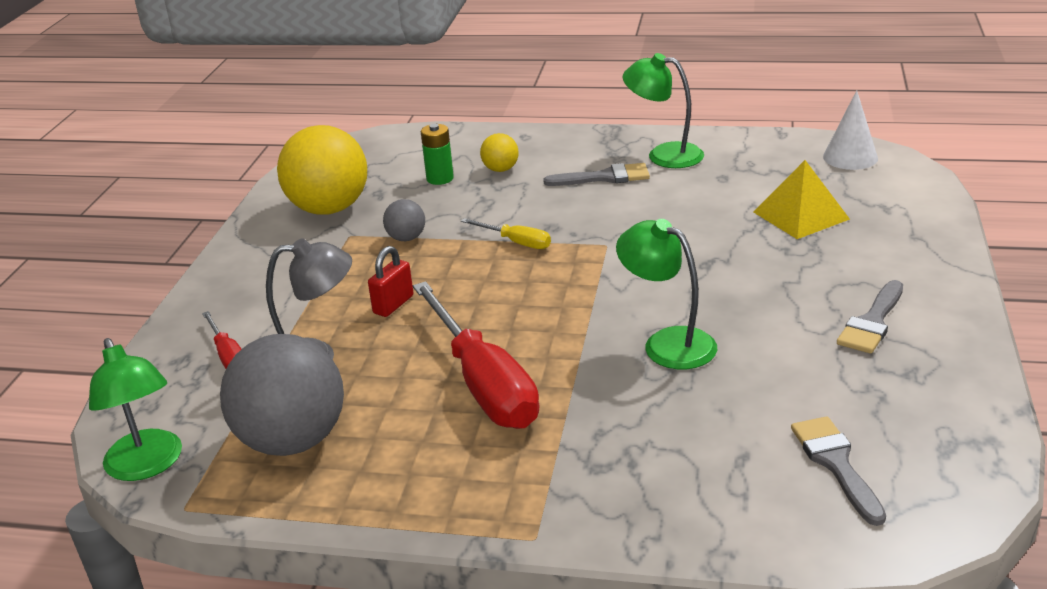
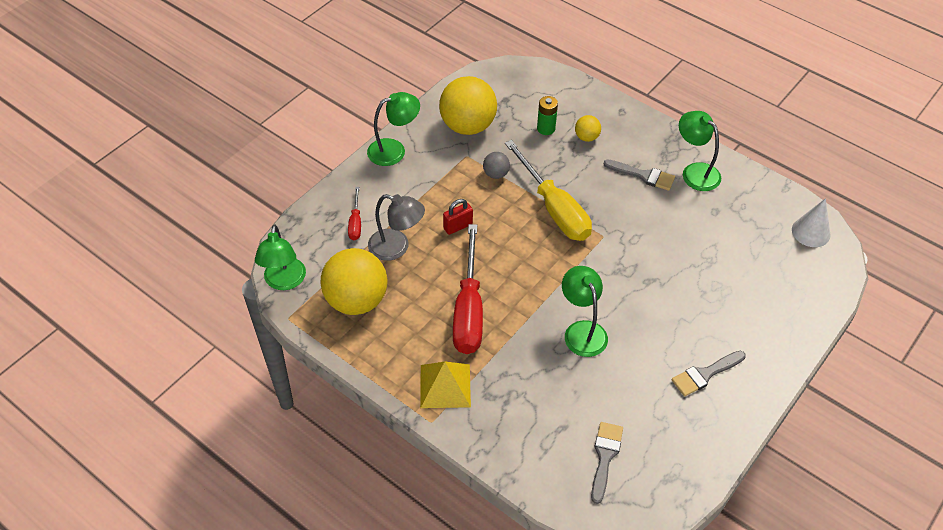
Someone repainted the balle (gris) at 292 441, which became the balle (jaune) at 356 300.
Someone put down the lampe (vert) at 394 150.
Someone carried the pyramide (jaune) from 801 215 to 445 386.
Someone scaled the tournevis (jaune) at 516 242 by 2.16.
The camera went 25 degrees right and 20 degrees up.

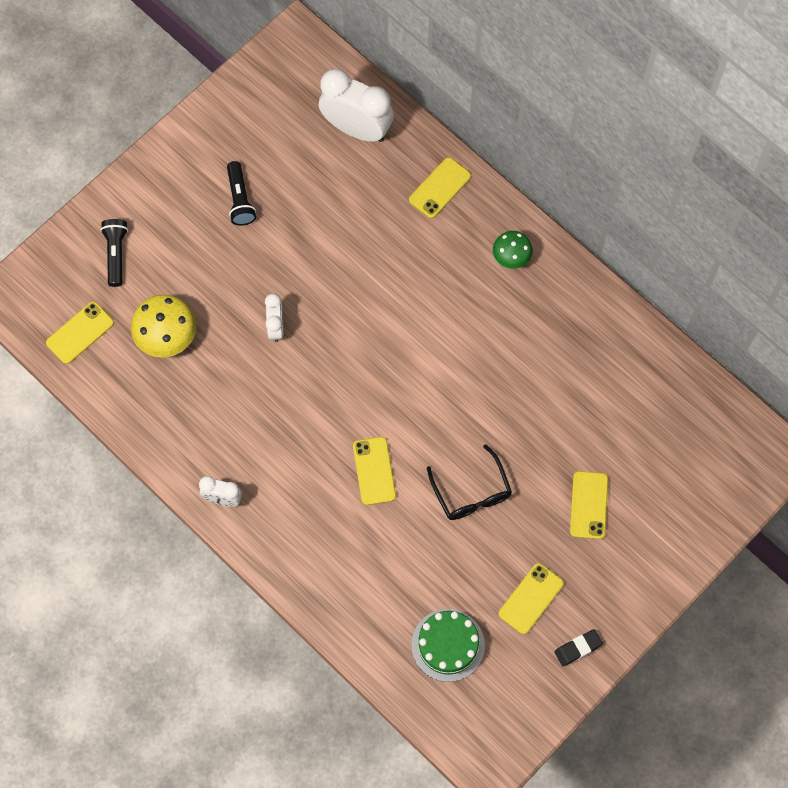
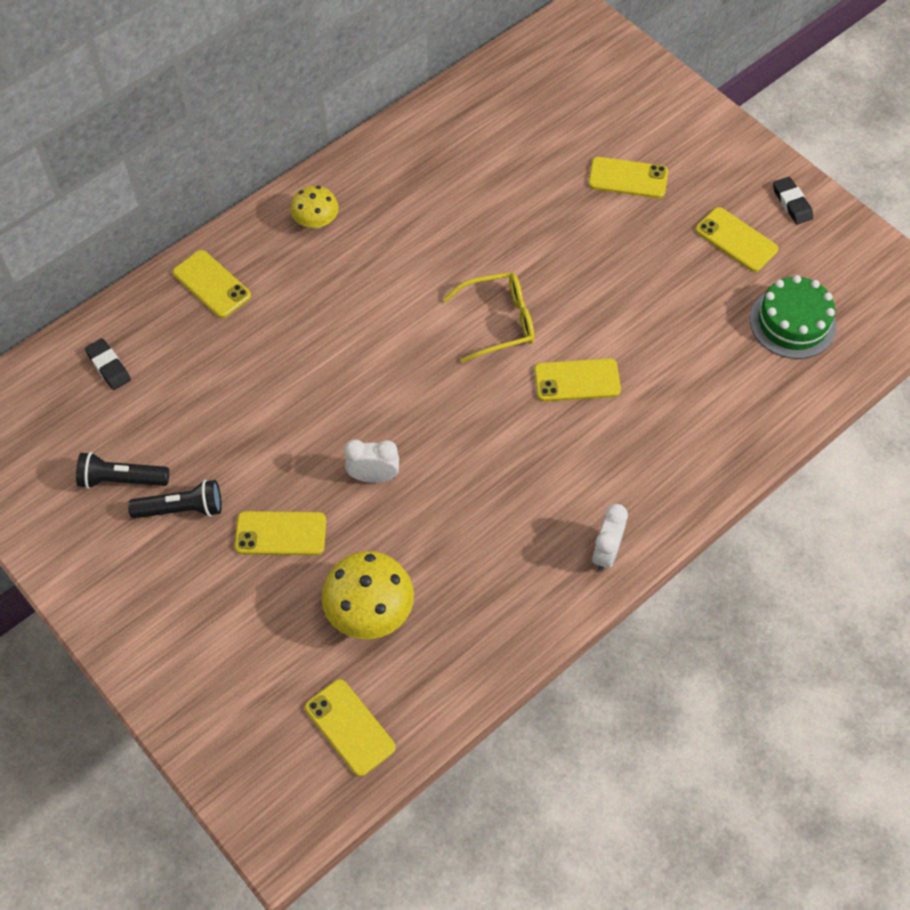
Someone carried the lampe de poche (noir) from 116 254 to 122 479.
Someone swapped the réveil (blanc) at 357 128 for the gomme (noir) at 108 366.
Someone put down the téléphone (jaune) at 280 533.
Someone repainted the champignon (vert) at 511 257, which became the champignon (jaune) at 316 221.
Someone put down the lunettes (jaune) at 499 322.
Someone took away the lunettes (noir) at 471 492.
The camera went 85 degrees left and 10 degrees down.

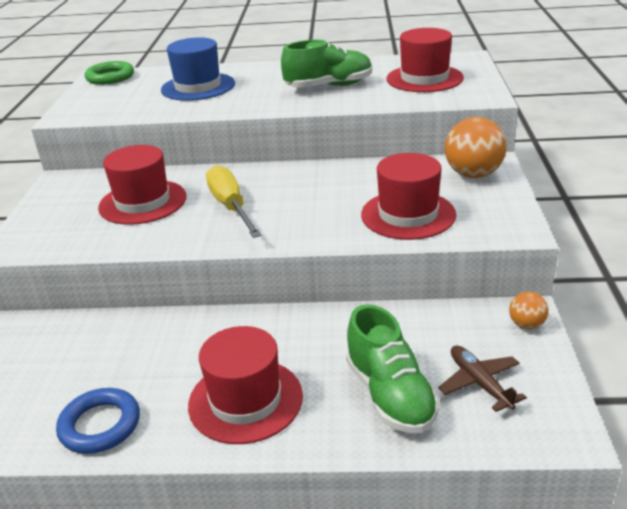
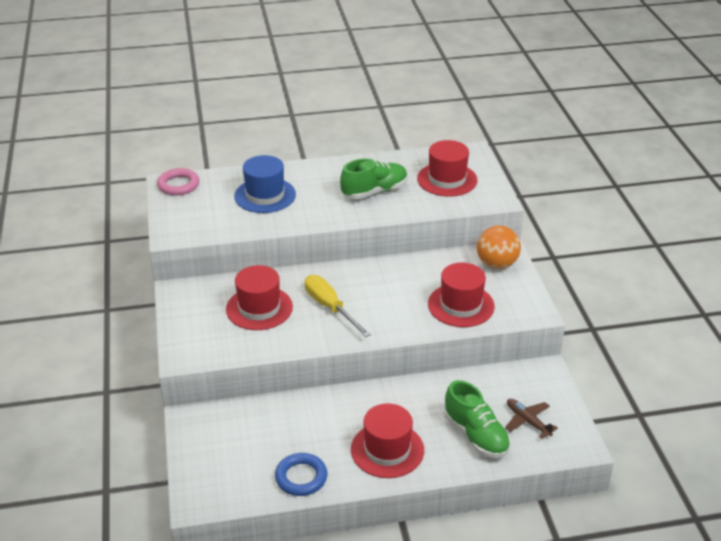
Someone repainted the anneau (vert) at 110 77, which became the anneau (rose) at 178 185.
Someone took away the balle (orange) at 526 325.
The camera went 15 degrees left and 5 degrees up.

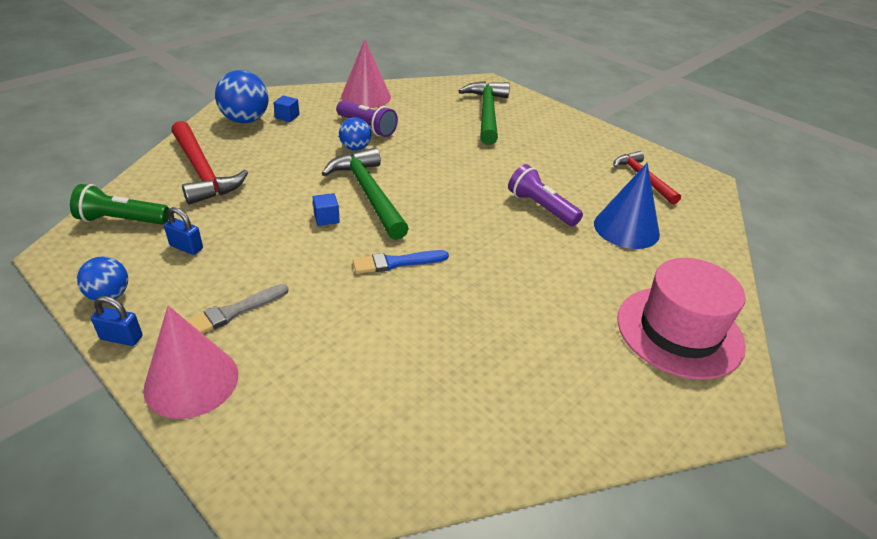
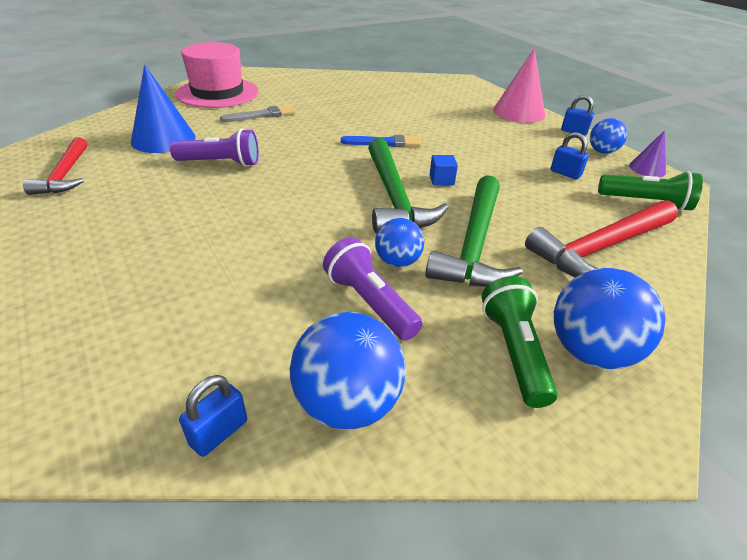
Someone rotated the lampe de poche (violet) at 541 207 by 60 degrees counterclockwise.
Someone put down the cadenas (bleu) at 219 432.
Someone carried the pinceau (gris) from 234 312 to 262 115.
Someone swapped the cône (rose) at 366 96 for the balle (bleu) at 347 403.
Someone carried the marteau (vert) from 487 113 to 474 245.
Someone swapped the cube (bleu) at 287 116 for the lampe de poche (vert) at 514 351.
Someone rotated the marteau (rouge) at 202 172 by 105 degrees counterclockwise.
Someone put down the cône (violet) at 647 168.
The camera went 165 degrees left and 0 degrees up.

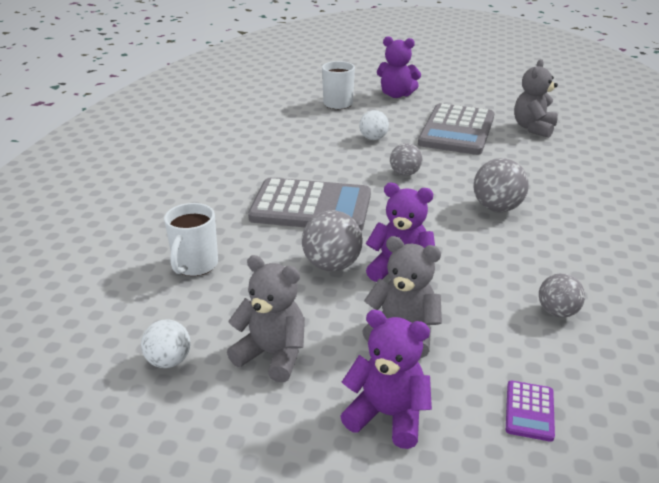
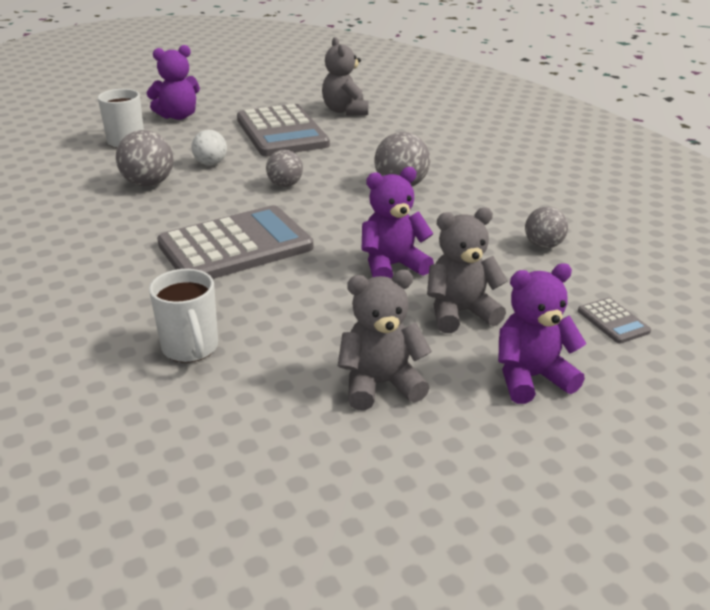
Someone carried the balle (gris) from 332 265 to 148 183.
Someone repainted the calculatrice (violet) at 529 411, which became the calculatrice (gris) at 613 321.
Someone took away the balle (blanc) at 169 361.
The camera went 40 degrees left and 0 degrees up.

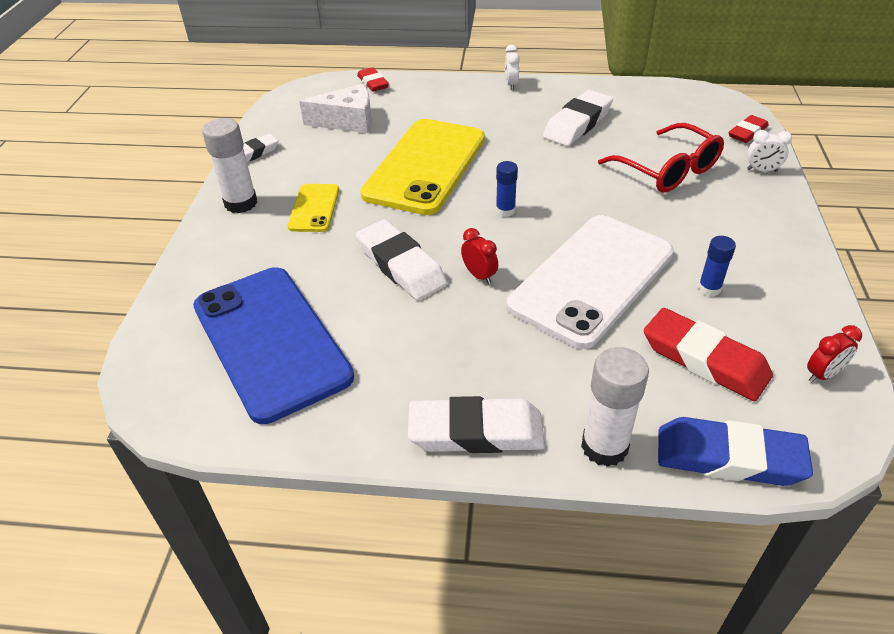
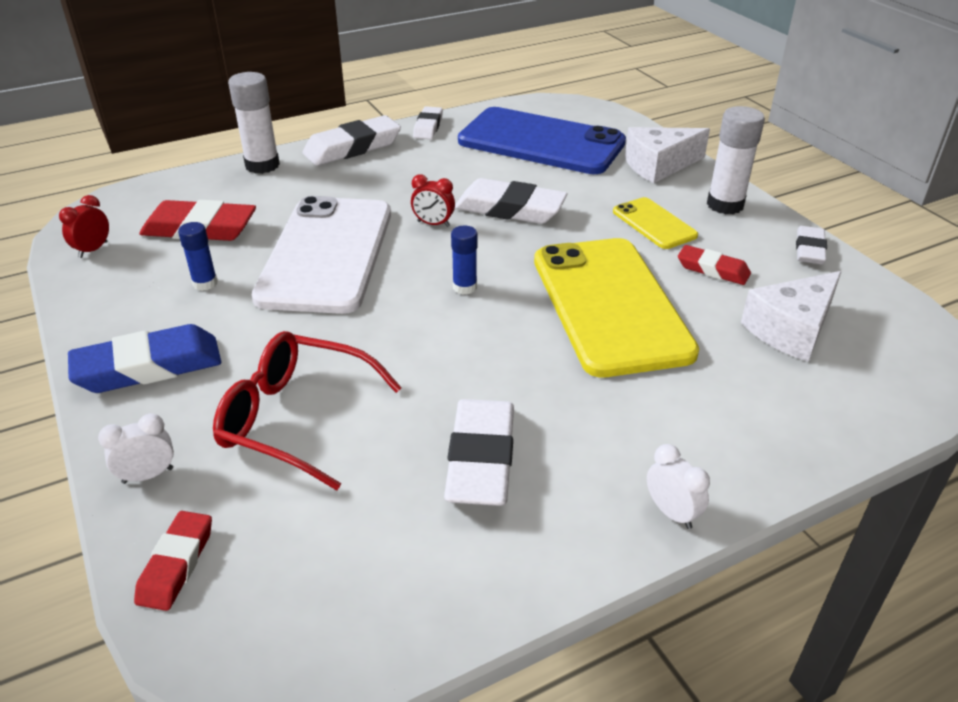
Someone carried the gomme (bleu) from 729 457 to 148 367.
Someone put down the gomme (blanc) at 428 127.
Someone put down the fromage (blanc) at 659 165.
Someone carried the gomme (rouge) from 373 83 to 712 270.
The camera went 145 degrees right and 5 degrees down.

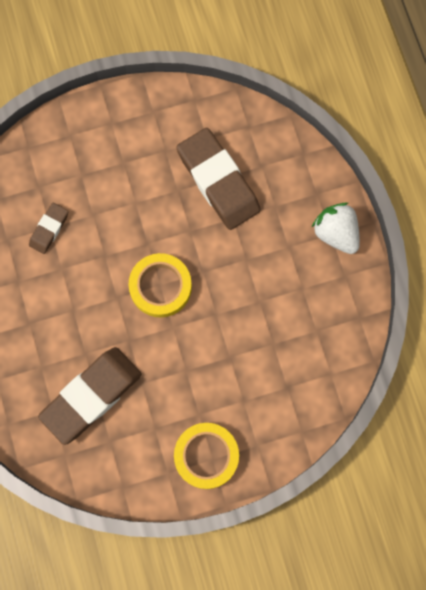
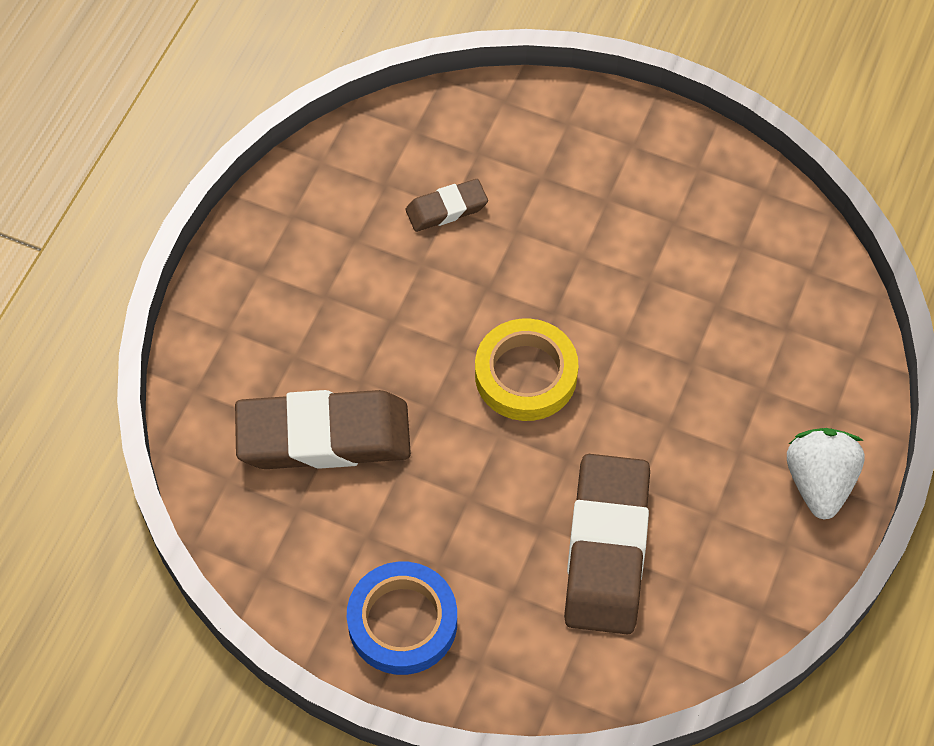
Someone repainted the ruban adhésif (jaune) at 206 456, which became the ruban adhésif (bleu) at 402 622.
Someone carried the gomme (marron) from 218 181 to 606 548.
The camera went 40 degrees right and 15 degrees down.

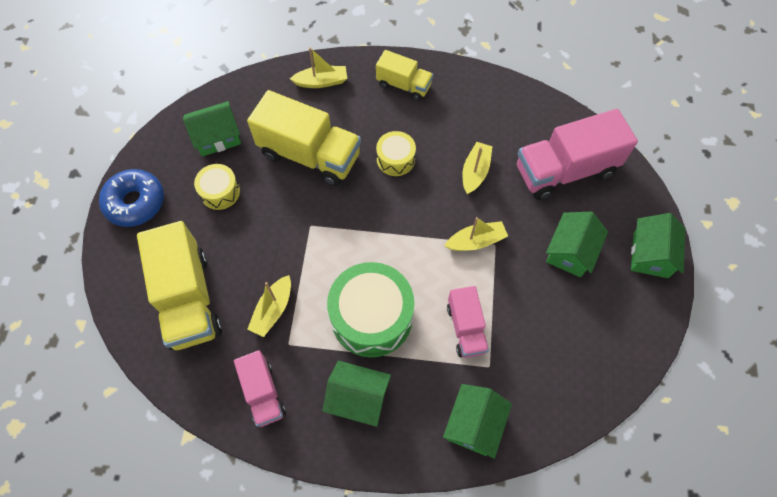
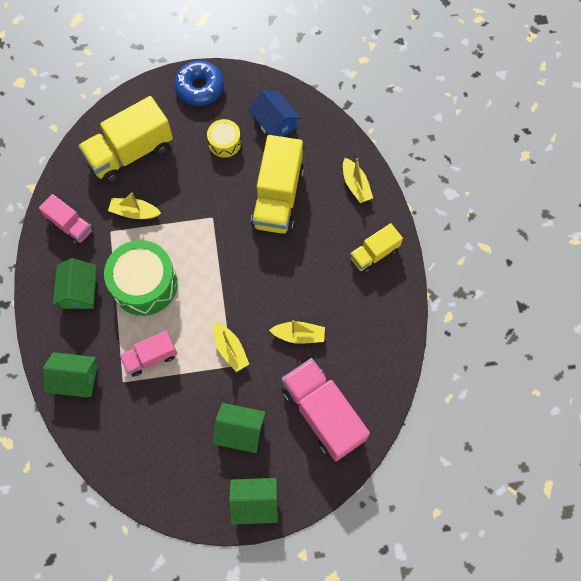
Someone rotated the camion (rose) at 263 393 by 105 degrees counterclockwise.
Someone repainted the maison (vert) at 217 137, which became the maison (bleu) at 275 123.
Someone rotated the camion (jaune) at 404 85 by 45 degrees clockwise.
Someone took away the tambour (jaune) at 395 159.
The camera went 75 degrees right and 5 degrees up.

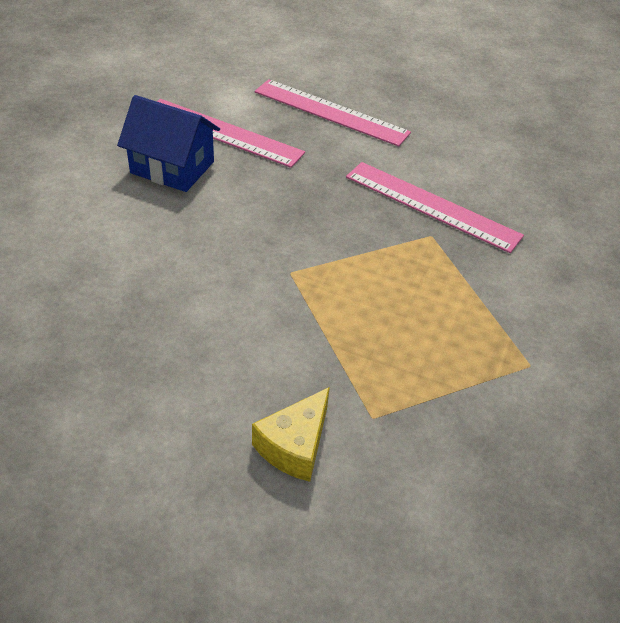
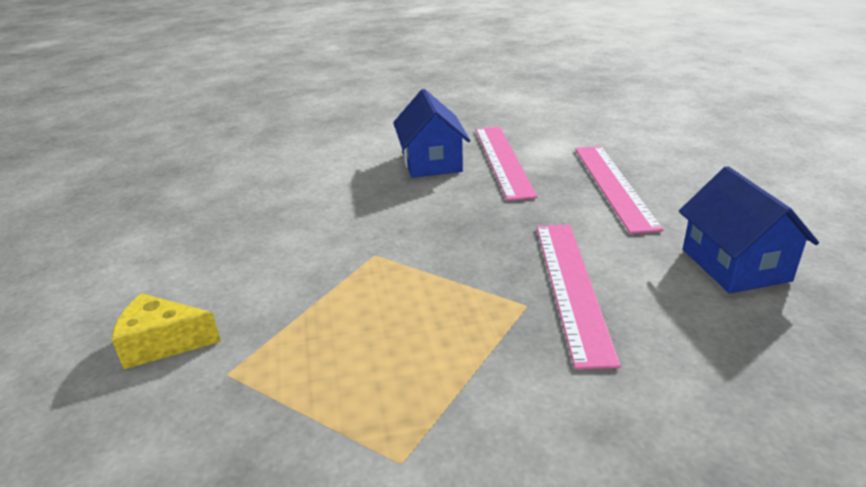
Someone put down the maison (bleu) at 735 265.
The camera went 60 degrees right and 15 degrees down.

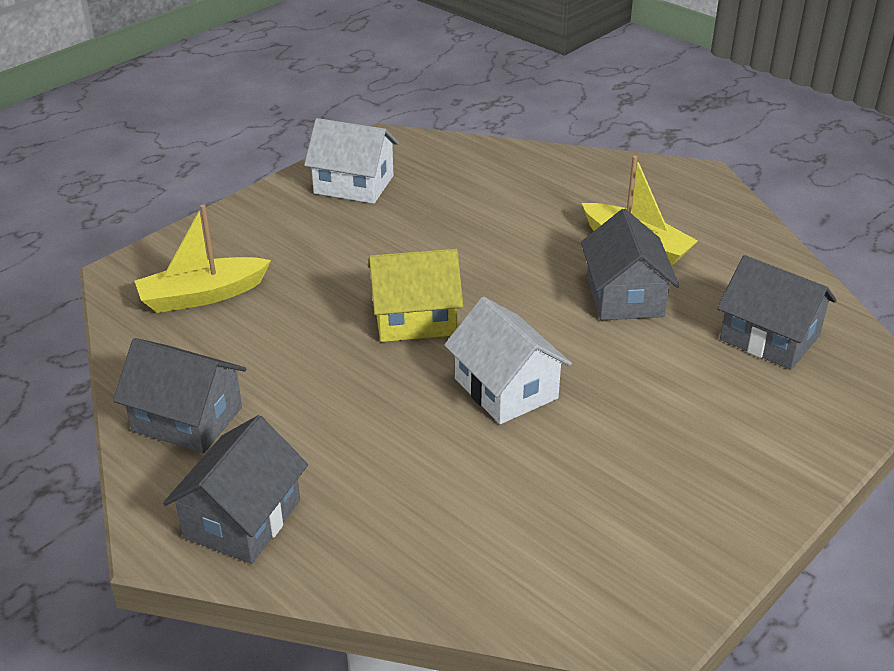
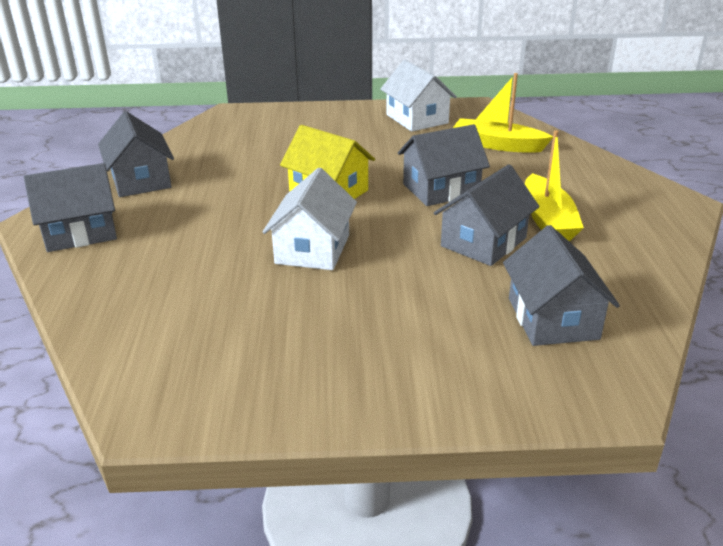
Someone put down the maison (gris) at 441 189.
Someone carried the bateau (jaune) from 202 296 to 497 145.
The camera went 45 degrees right and 5 degrees down.

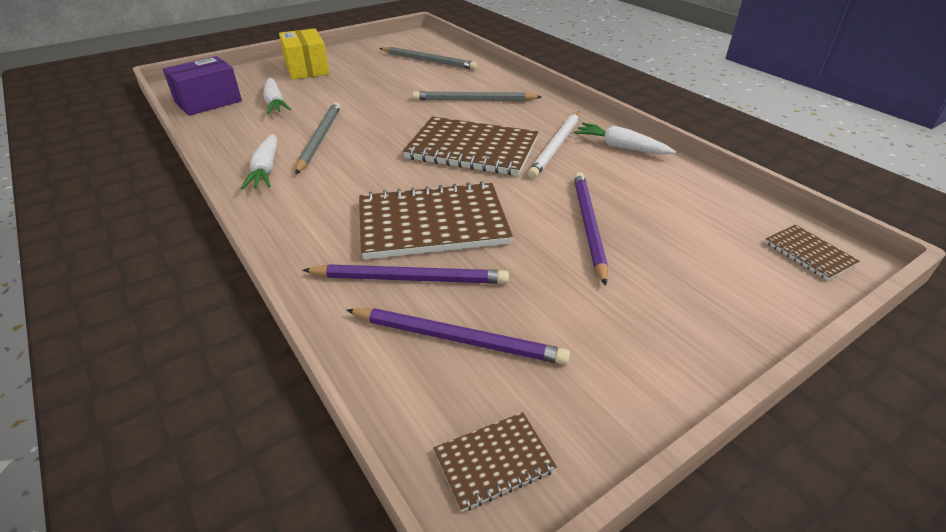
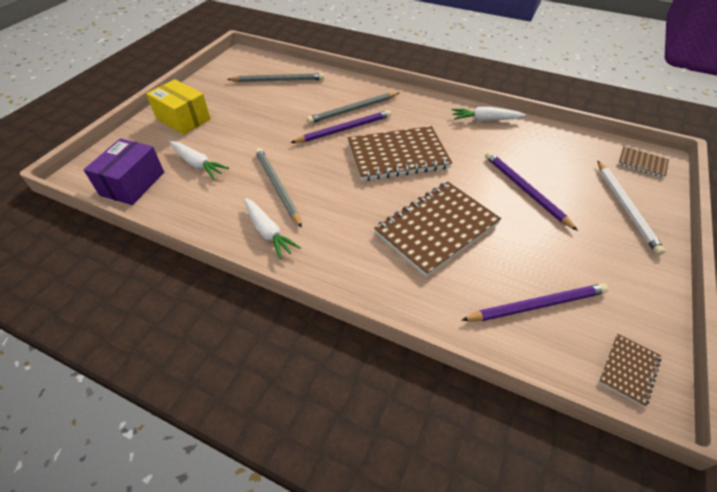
Someone carried the crayon (violet) from 409 278 to 344 129.
Someone carried the crayon (blanc) from 556 146 to 625 207.
The camera went 30 degrees left and 10 degrees up.

